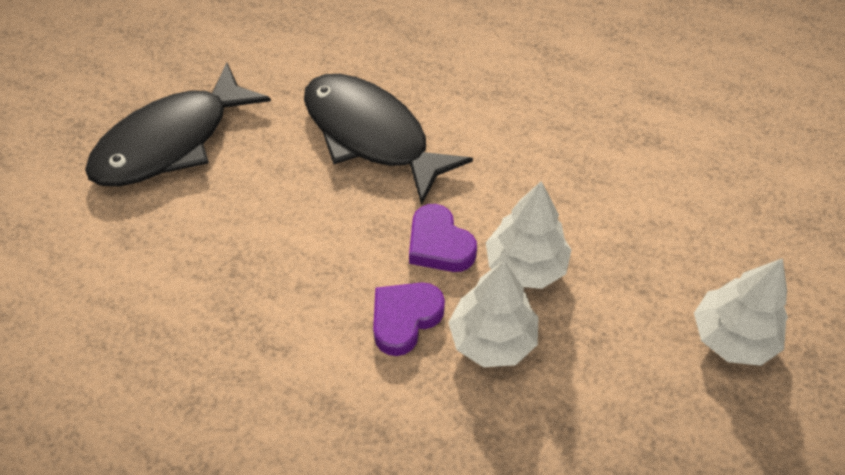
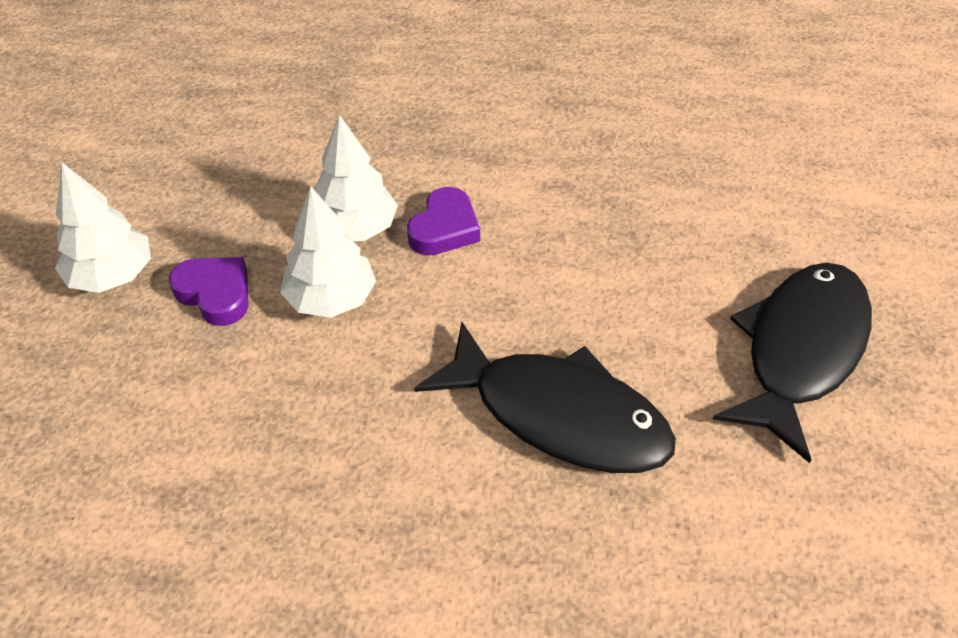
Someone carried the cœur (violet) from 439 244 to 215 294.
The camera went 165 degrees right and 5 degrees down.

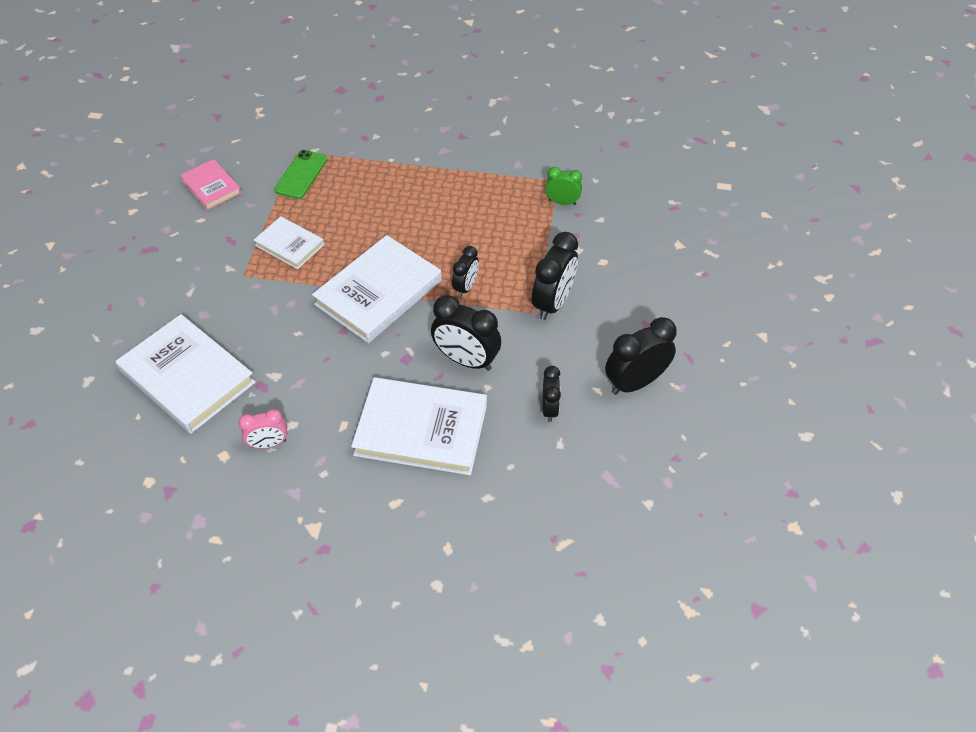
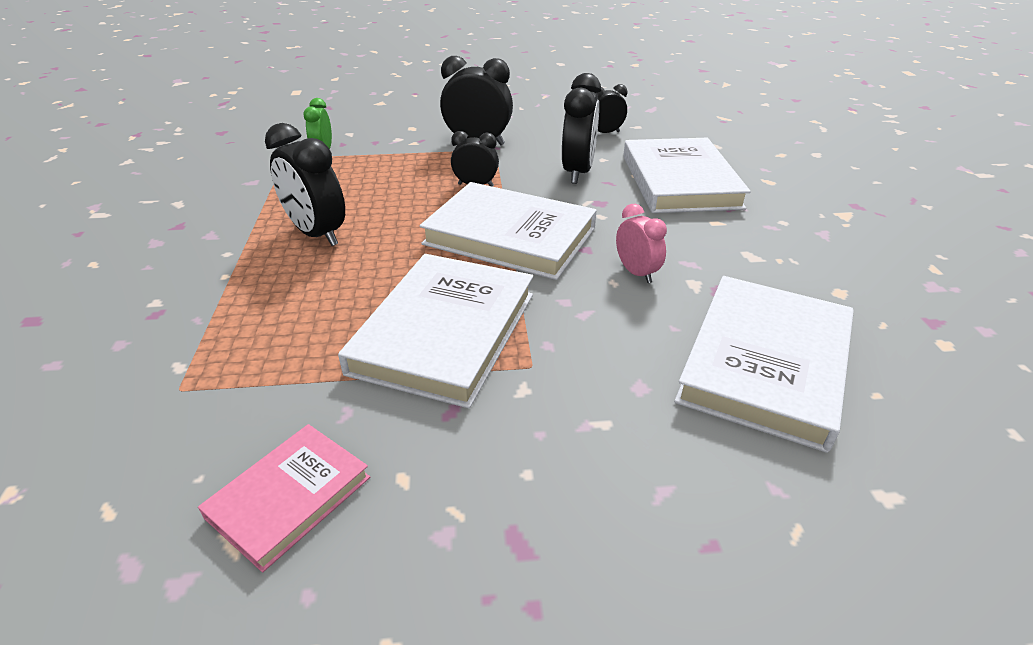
Someone carried the réveil (noir) from 635 382 to 317 234.
Someone scaled the livre (blanc) at 289 245 by 1.80.
Someone carried the réveil (rose) from 269 444 to 636 273.
Someone took away the téléphone (vert) at 301 174.
The camera went 105 degrees left and 15 degrees down.

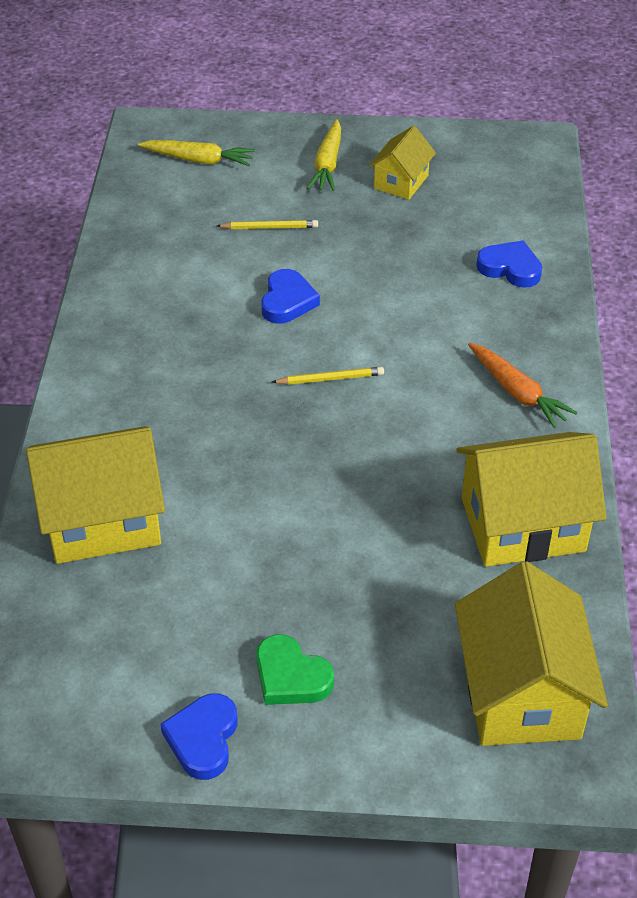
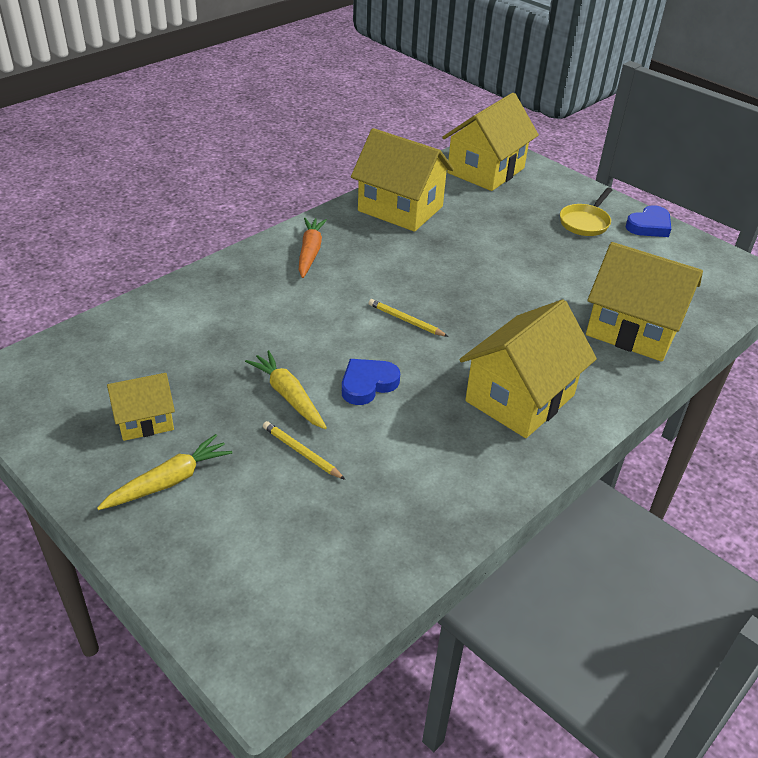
Someone carried the carotte (jaune) from 199 160 to 288 396.
Someone put down the maison (jaune) at 520 398.
Someone swapped the cœur (vert) at 291 676 for the poêle (jaune) at 585 222.
Someone took away the cœur (bleu) at 510 268.
The camera went 140 degrees left and 5 degrees down.

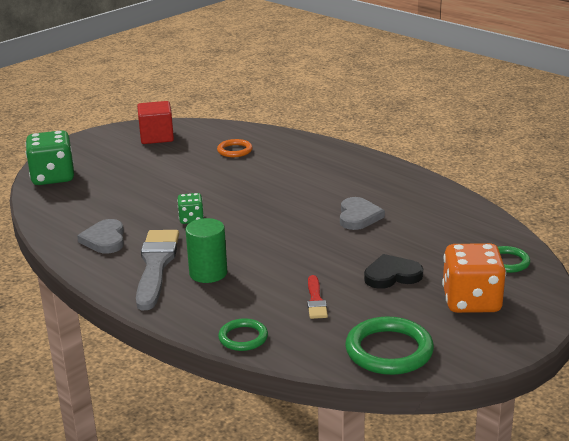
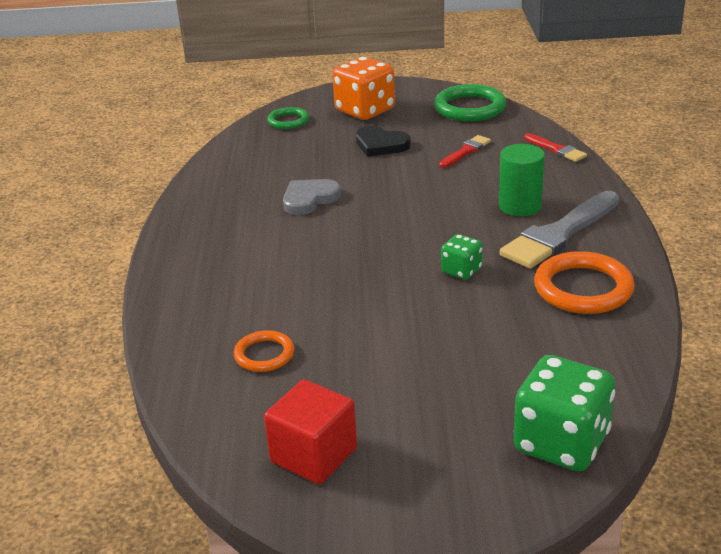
Someone swapped the anneau (vert) at 243 337 for the pinceau (rouge) at 556 149.
Someone swapped the cœur (gris) at 105 240 for the anneau (orange) at 583 288.
The camera went 135 degrees left and 5 degrees up.

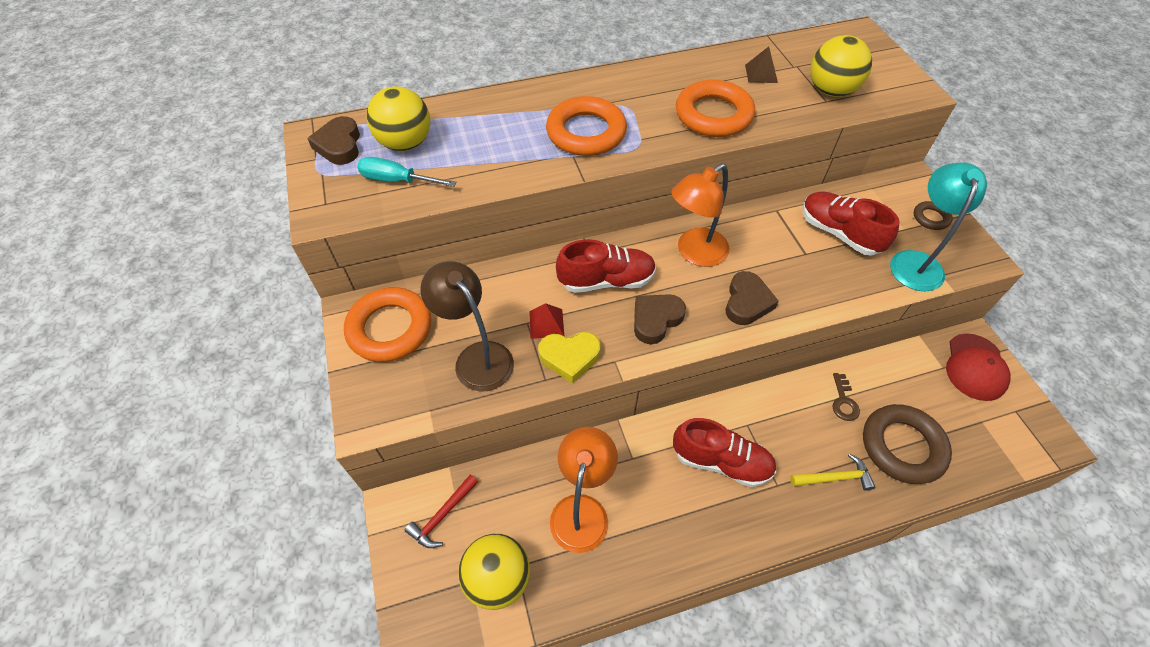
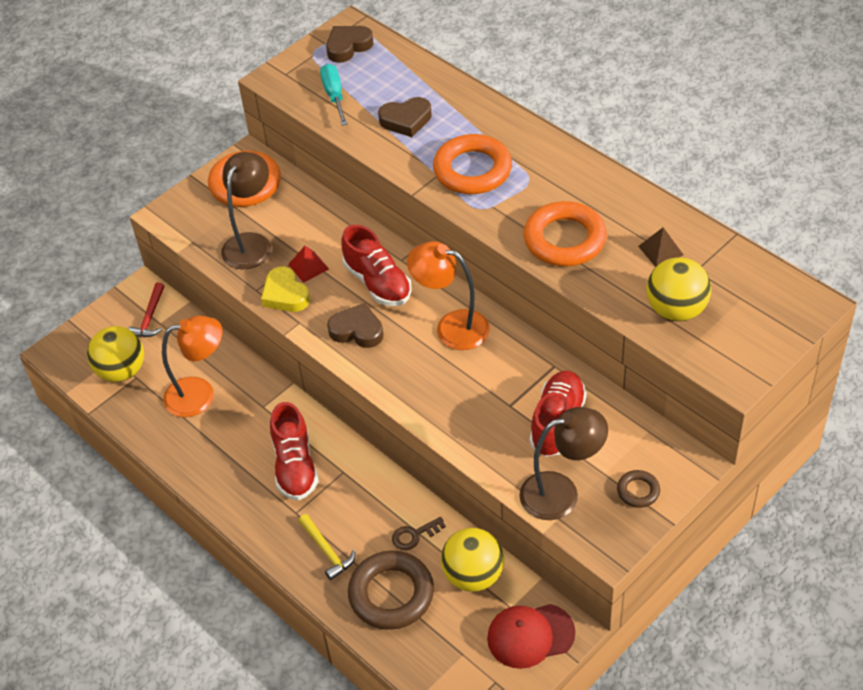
Someone rotated the marteau (rouge) at 442 516 by 90 degrees counterclockwise.
Someone carried the cœur (marron) from 747 302 to 406 120.
Someone carried the balle (jaune) from 405 143 to 473 575.
Someone repainted the lampe (turquoise) at 916 262, which became the lampe (marron) at 561 493.
The camera went 65 degrees right and 5 degrees down.

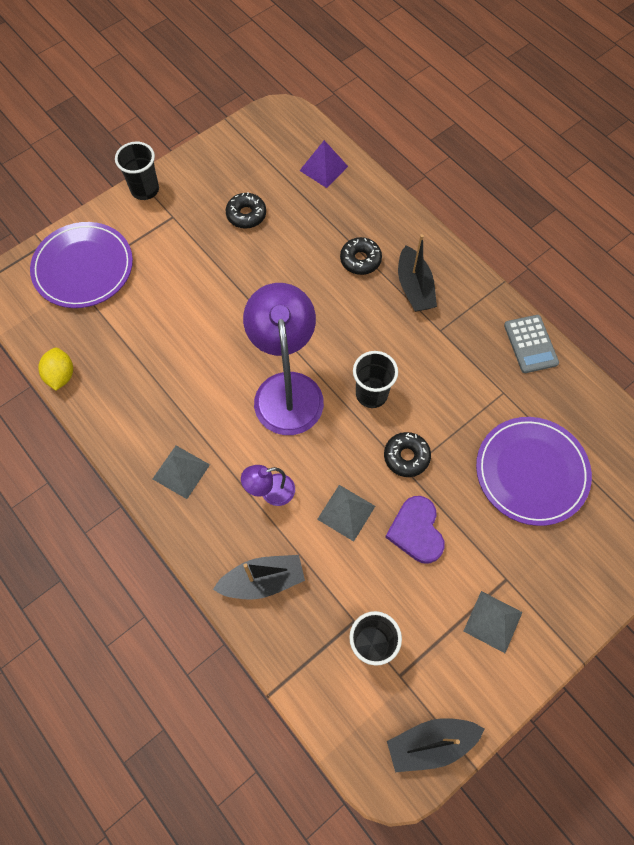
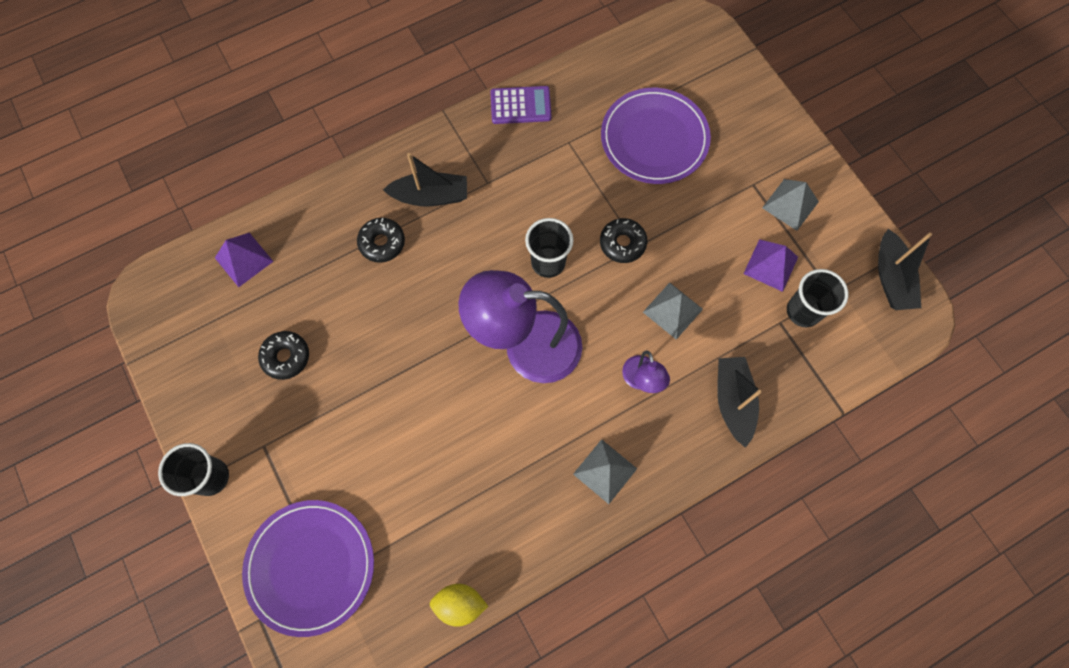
Someone repainted the calculatrice (gris) at 530 344, which became the calculatrice (violet) at 520 105.
Someone put down the pyramide (violet) at 771 265.
Someone took away the cœur (violet) at 416 531.
The camera went 80 degrees left and 5 degrees up.

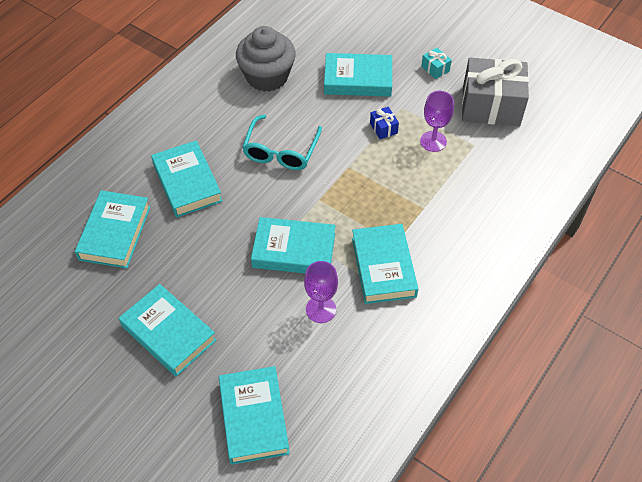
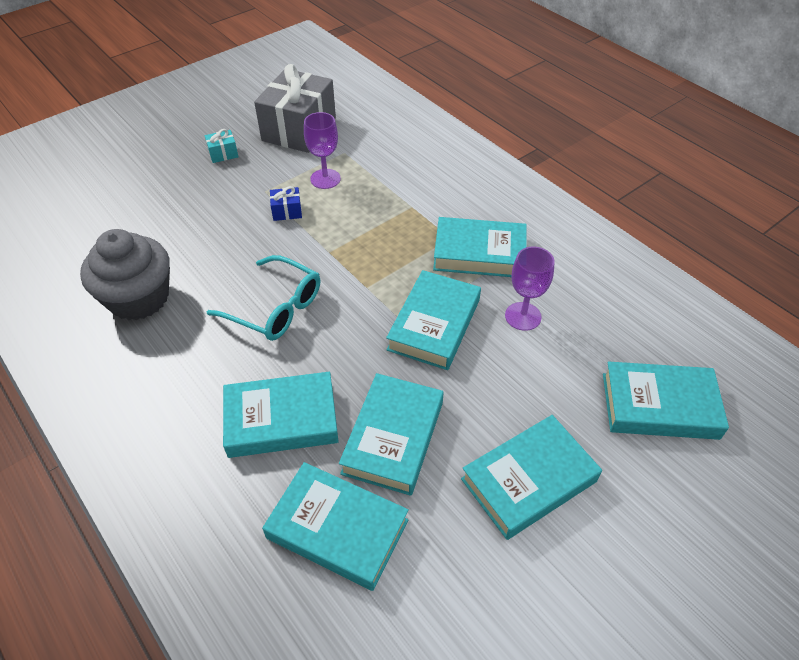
Someone carried the livre (turquoise) from 358 79 to 393 437.
The camera went 75 degrees left and 5 degrees down.

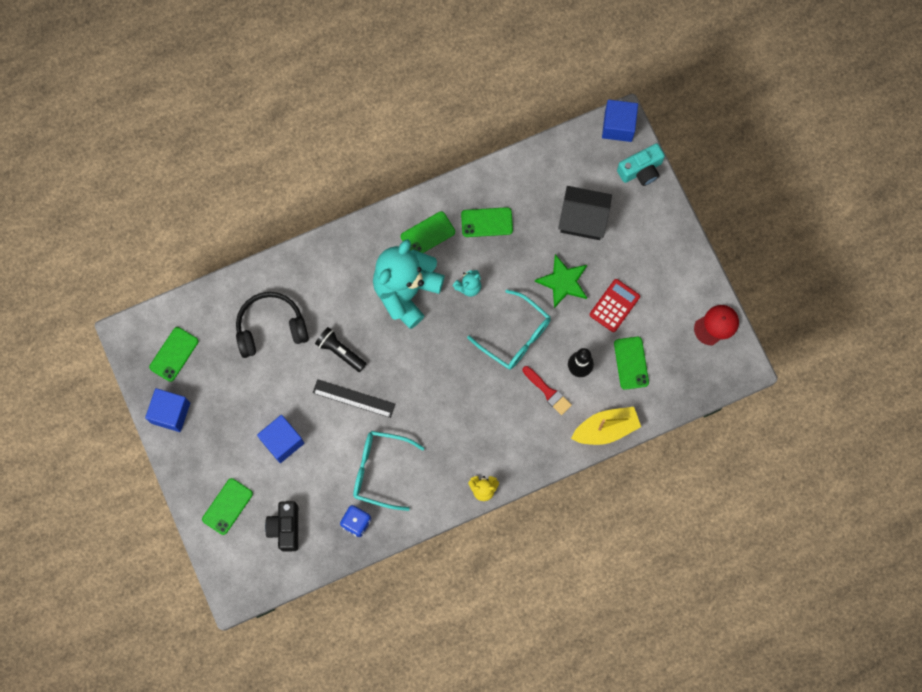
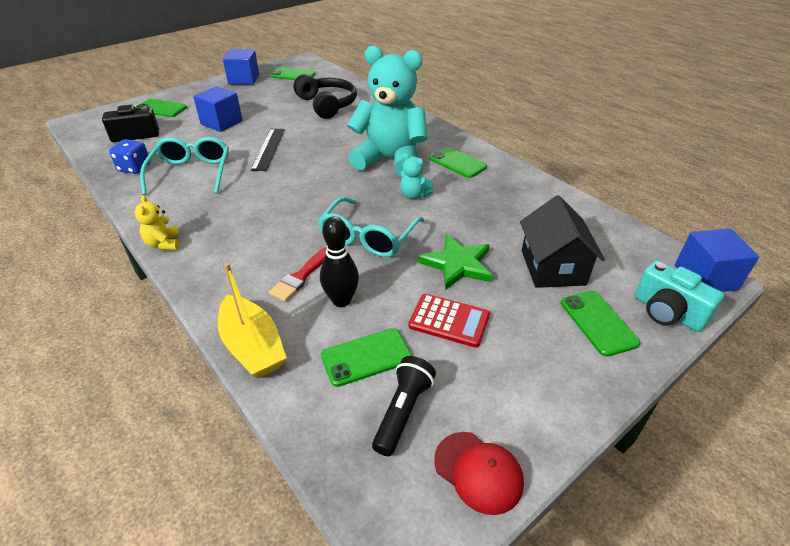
Someone carried the lampe de poche (noir) from 340 351 to 403 411.
Someone carried the téléphone (vert) from 487 222 to 598 323.
The camera went 75 degrees right and 35 degrees down.

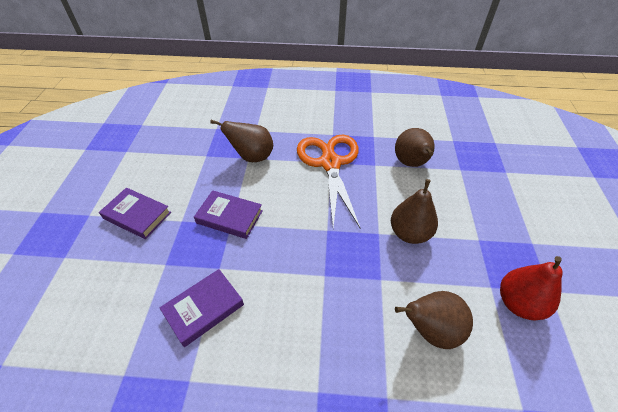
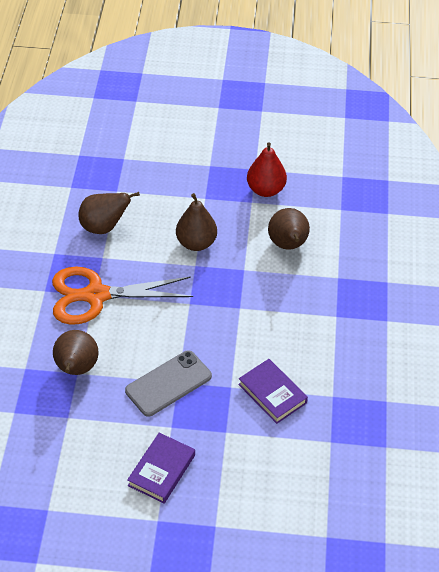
Someone swapped the livre (violet) at 229 217 for the téléphone (gris) at 168 383.
The camera went 90 degrees left and 0 degrees up.

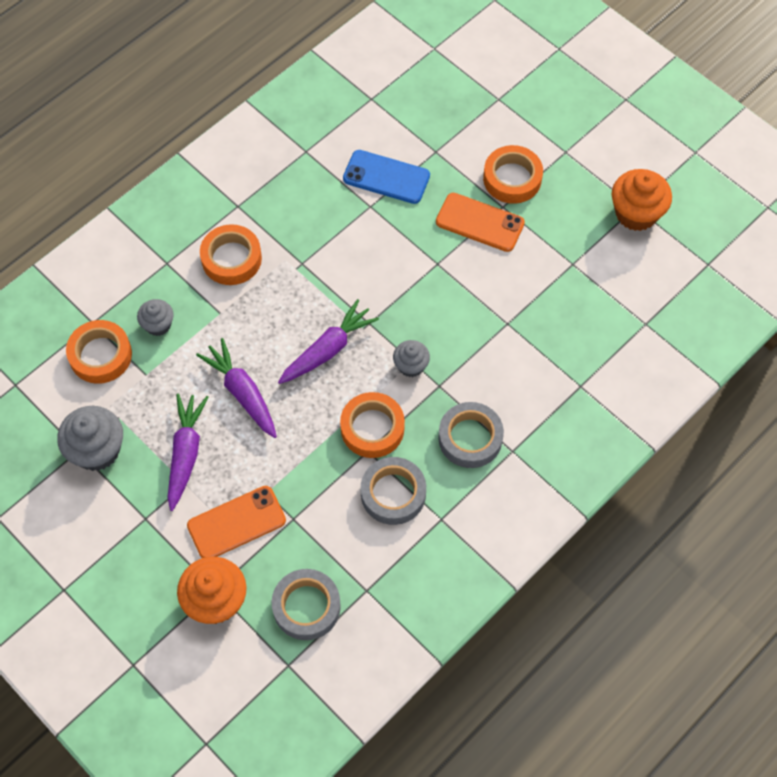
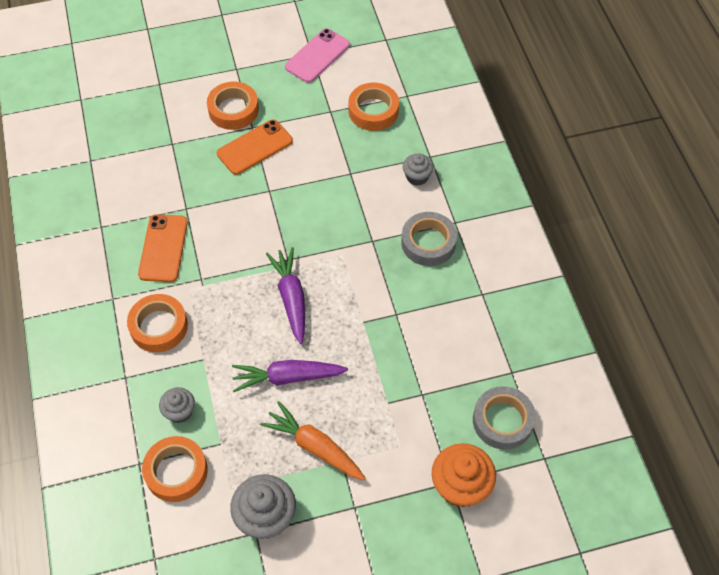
Someone carried the téléphone (orange) from 236 523 to 163 248.
Someone repainted the carotte (violet) at 185 453, which became the carotte (orange) at 315 447.
Someone swapped the muffin (orange) at 636 213 for the téléphone (rose) at 317 56.
Someone carried the ruban adhésif (orange) from 372 428 to 373 111.
Someone carried the muffin (gris) from 411 366 to 417 177.
Someone took away the téléphone (bleu) at 386 177.
Someone took away the ruban adhésif (gris) at 393 494.
The camera went 60 degrees left and 5 degrees down.

